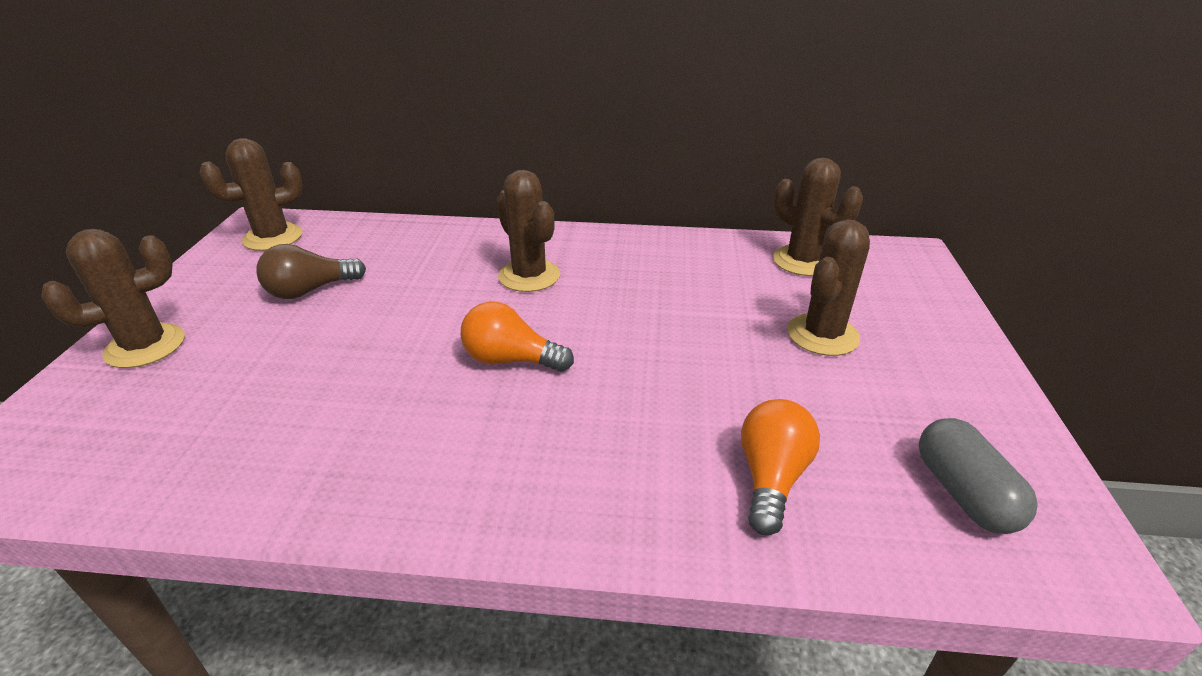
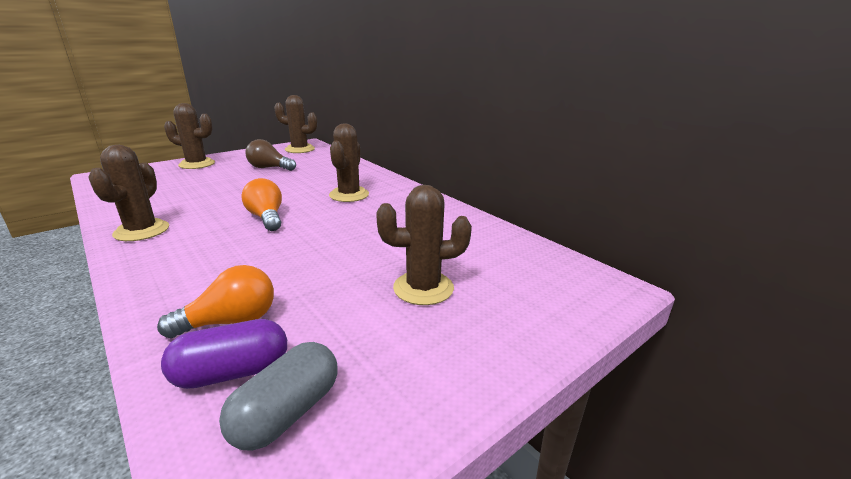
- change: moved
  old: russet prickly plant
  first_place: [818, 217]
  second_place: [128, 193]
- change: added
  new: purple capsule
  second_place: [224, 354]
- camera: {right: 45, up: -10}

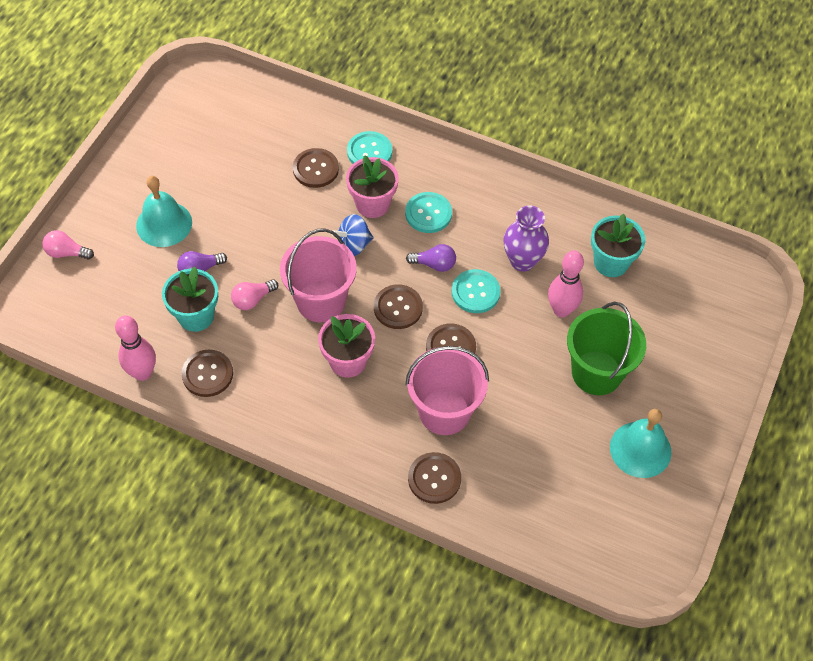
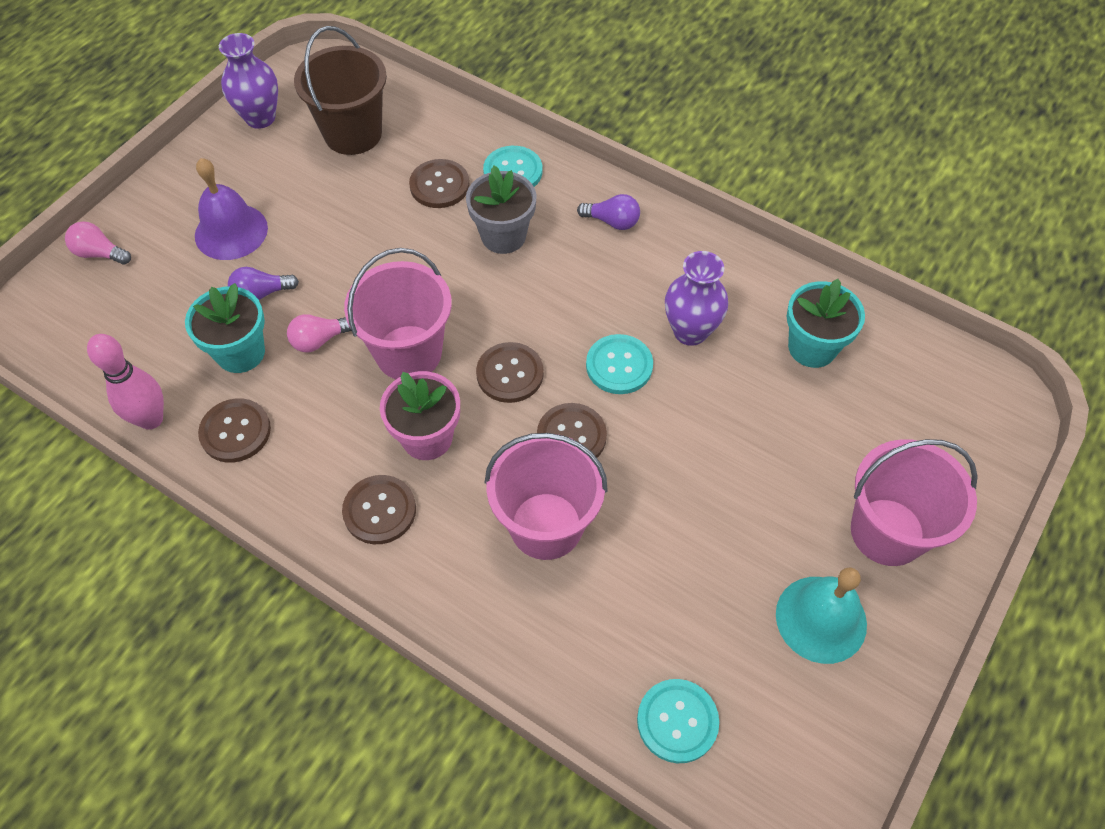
- change: recoloured
  old: teal school bell
  new: purple school bell
  first_place: [164, 211]
  second_place: [231, 209]
- change: removed
  old: royal blue whirligig
  first_place: [352, 235]
- change: recoloured
  old: rosy flower pot
  new: gray flower pot
  first_place: [372, 186]
  second_place: [501, 210]
- change: moved
  old: teal shirt button
  first_place: [428, 212]
  second_place: [678, 721]
- change: moved
  old: purple light bulb
  first_place: [431, 258]
  second_place: [608, 212]
- change: moved
  old: russet shirt button
  first_place: [434, 478]
  second_place: [379, 509]
- change: removed
  old: rosy tenpin
  first_place: [566, 284]
- change: removed
  old: emerald sand bucket
  first_place: [606, 348]
- change: added
  new: purple vase
  second_place: [248, 81]
- change: added
  new: russet sand bucket
  second_place: [340, 90]
- change: added
  new: rosy sand bucket
  second_place: [914, 502]
- camera: {right: 10, up: 0}

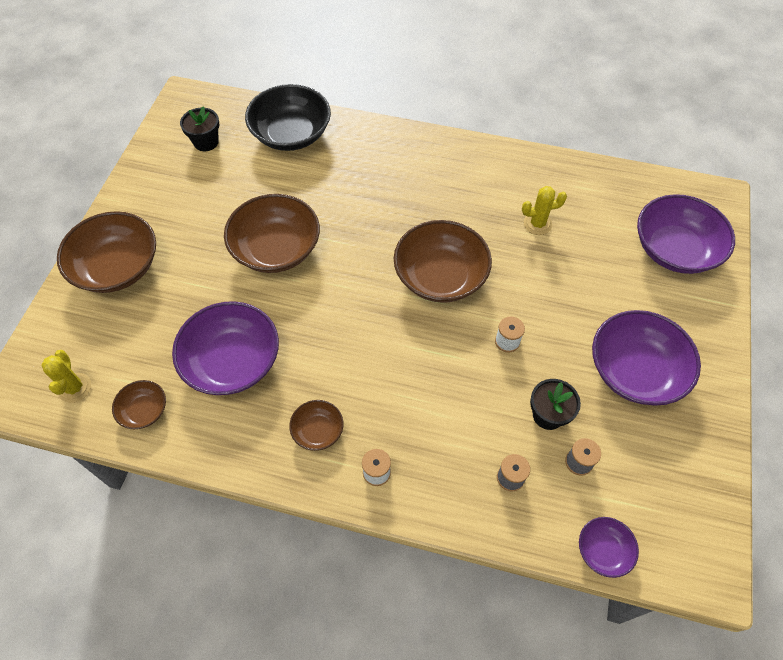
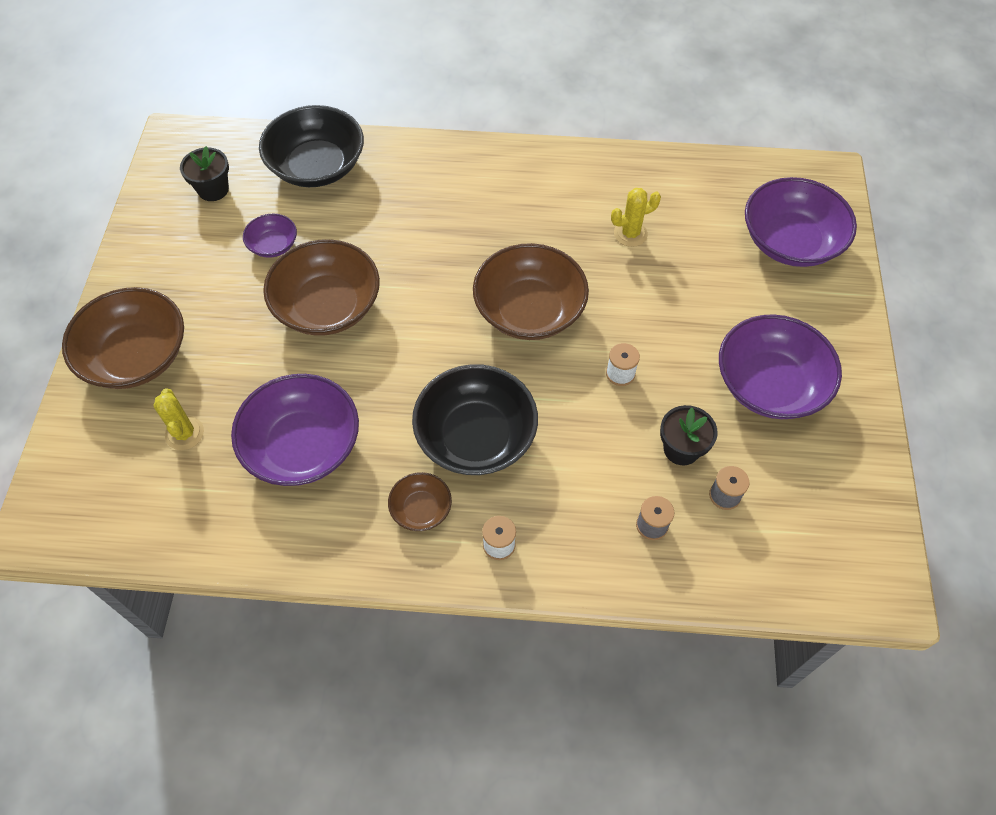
- change: moved
  old: bright yellow prickly plant
  first_place: [66, 376]
  second_place: [178, 419]
- change: removed
  old: russet deep dish
  first_place: [139, 404]
- change: moved
  old: purple deep dish
  first_place: [609, 547]
  second_place: [270, 236]
- change: added
  new: jet-black deep dish
  second_place: [475, 419]
- camera: {right: -10, up: 0}

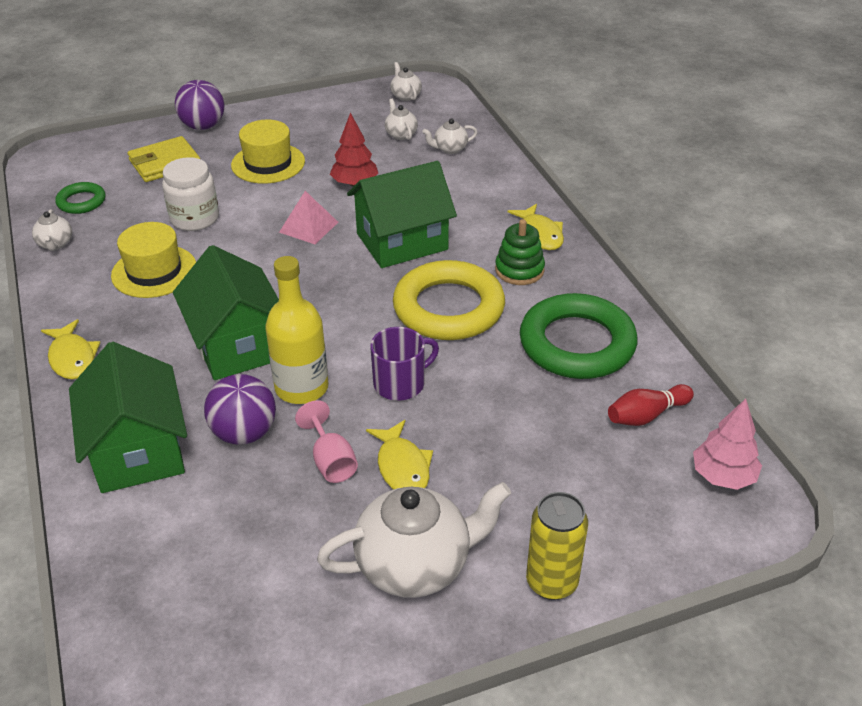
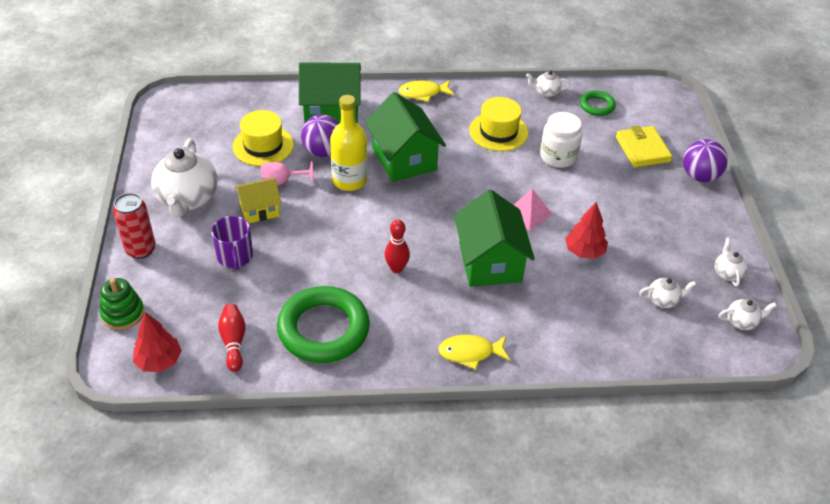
- change: turned
  old: emerald house
  first_place: [226, 312]
  second_place: [405, 137]
  degrees: 75
- change: moved
  old: bright yellow hat
  first_place: [268, 152]
  second_place: [263, 138]
- change: replaced
  old: bright yellow fish figure
  new: bright yellow house
  first_place: [399, 455]
  second_place: [258, 200]
- change: moved
  old: purple coffee mug
  first_place: [404, 364]
  second_place: [232, 243]
- change: replaced
  old: bright yellow torus
  new: crimson tenpin
  first_place: [449, 300]
  second_place: [397, 246]
- change: moved
  old: pure white china teapot
  first_place: [450, 136]
  second_place: [731, 262]
- change: moved
  old: emerald ring stacker
  first_place: [520, 252]
  second_place: [122, 304]
- change: recoloured
  old: bright yellow tin
  new: crimson tin
  first_place: [557, 546]
  second_place: [134, 226]
- change: recoloured
  old: rosy fir tree
  new: crimson fir tree
  first_place: [727, 444]
  second_place: [157, 342]
- camera: {right: 105, up: 5}

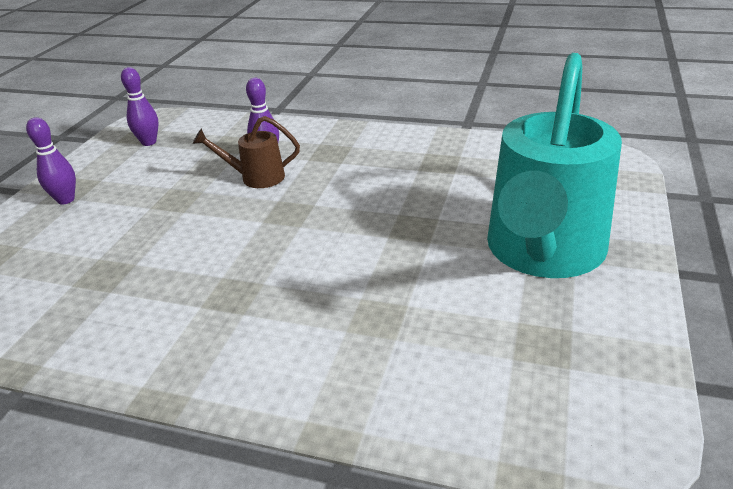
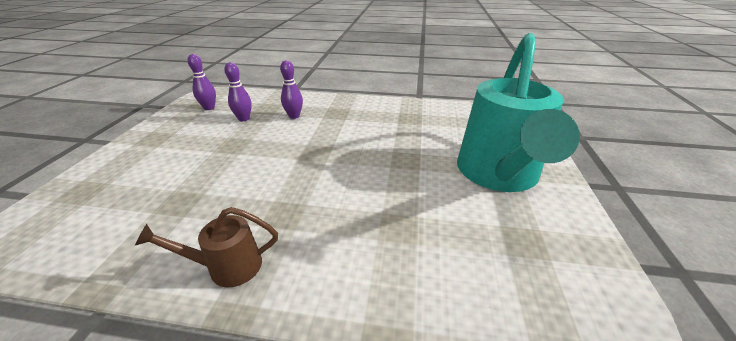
- change: moved
  old: purple tenpin
  first_place: [51, 160]
  second_place: [238, 91]
- change: moved
  old: russet watering can
  first_place: [246, 152]
  second_place: [206, 247]
- camera: {right: -10, up: 0}

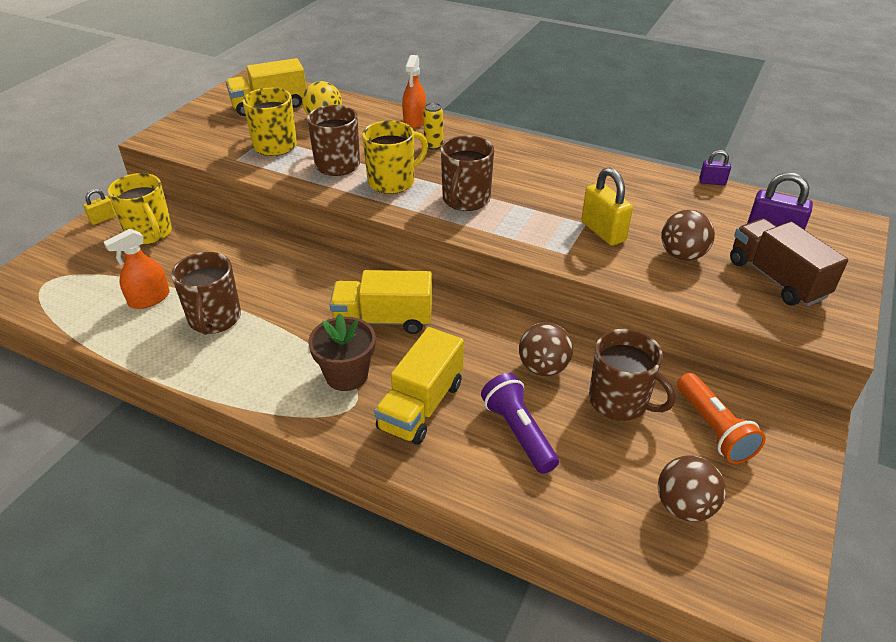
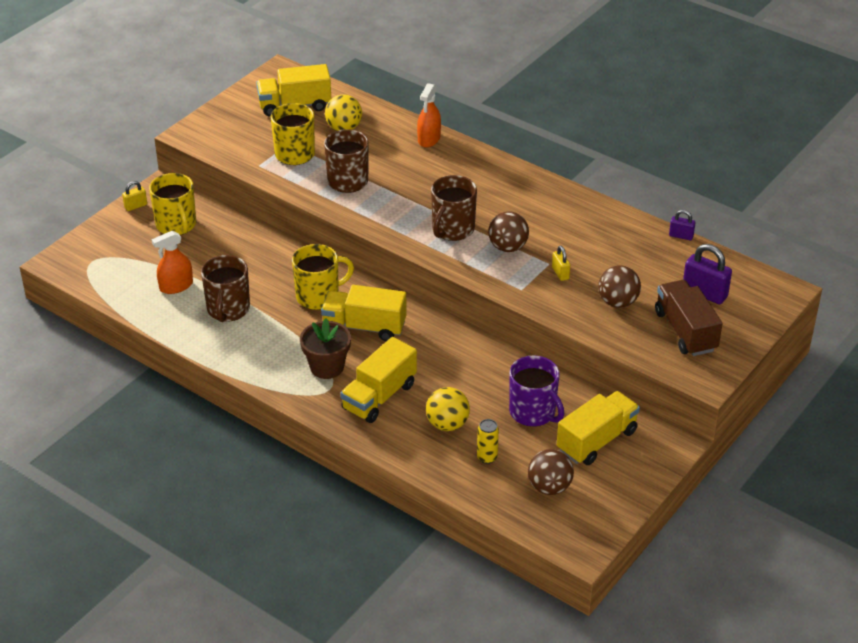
- change: moved
  old: bright yellow coffee mug
  first_place: [395, 157]
  second_place: [323, 277]
- change: moved
  old: bright yellow tin
  first_place: [433, 126]
  second_place: [488, 441]
- change: replaced
  old: purple flashlight
  new: bright yellow play ball
  first_place: [520, 423]
  second_place: [448, 409]
- change: moved
  old: russet play ball
  first_place: [546, 349]
  second_place: [508, 231]
- change: resized
  old: bright yellow padlock
  first_place: [607, 206]
  second_place: [561, 263]
  factor: 0.55
- change: recoloured
  old: russet coffee mug
  new: purple coffee mug
  first_place: [632, 375]
  second_place: [536, 391]
- change: replaced
  old: orange flashlight
  new: bright yellow toy truck
  first_place: [721, 418]
  second_place: [598, 428]
- camera: {right: 10, up: 0}

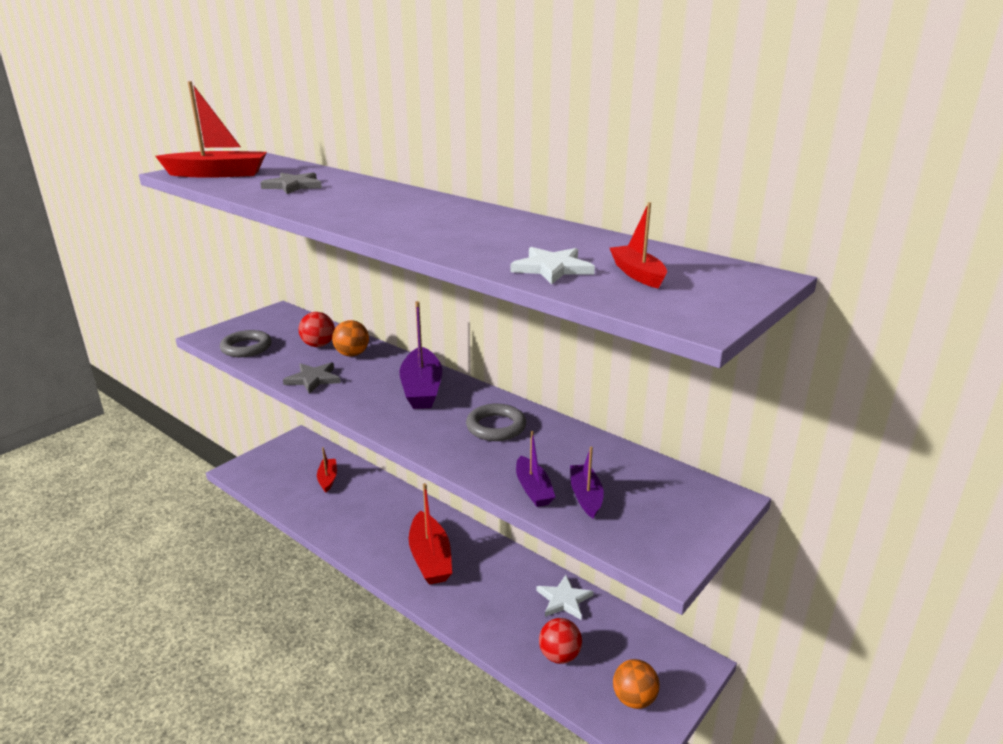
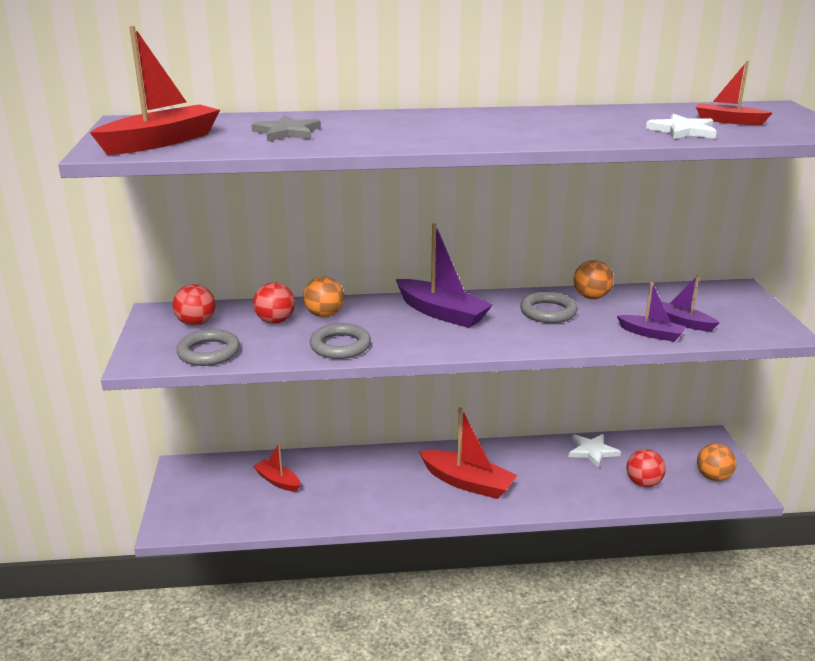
- change: replaced
  old: gray star
  new: gray torus
  first_place: [312, 378]
  second_place: [340, 341]
- change: added
  new: crimson play ball
  second_place: [194, 305]
- change: added
  new: orange play ball
  second_place: [594, 279]
- camera: {right: -45, up: 0}

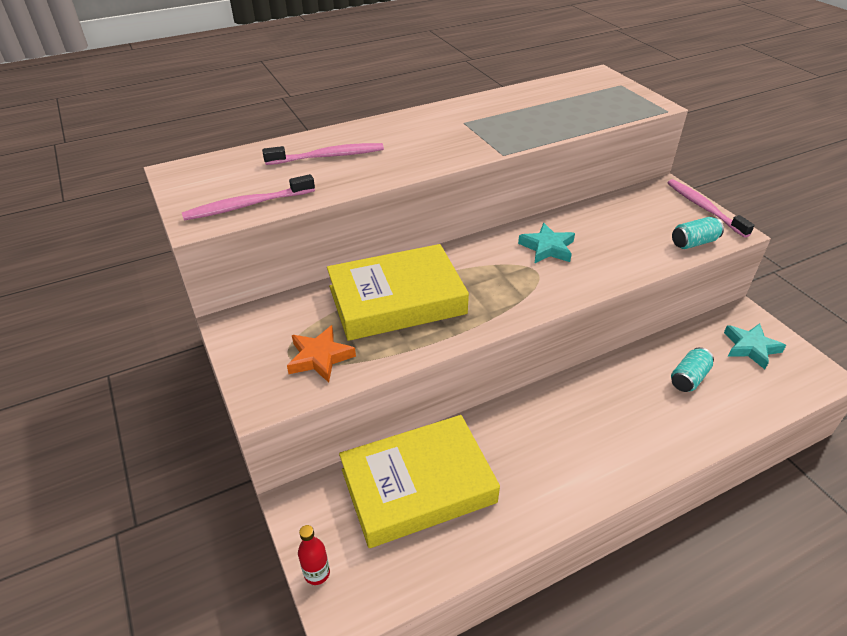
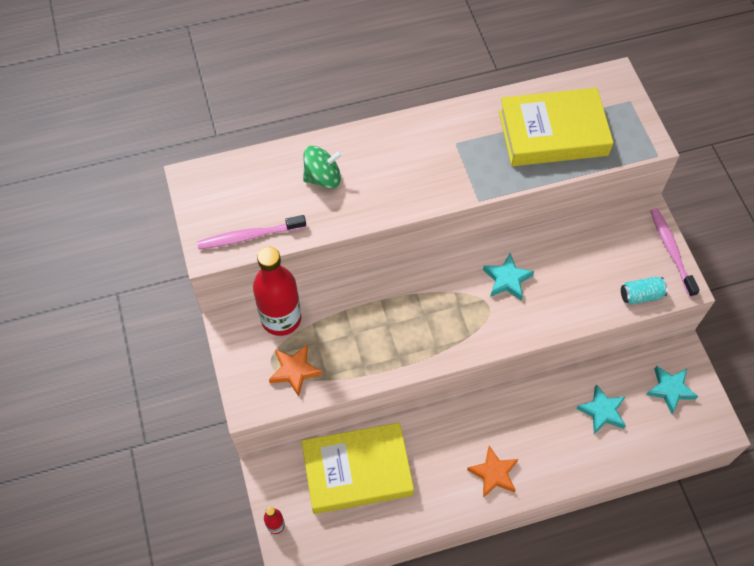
- change: replaced
  old: rosy dental brush
  new: emerald whirligig
  first_place: [323, 154]
  second_place: [322, 167]
- change: moved
  old: bright yellow hardback
  first_place: [398, 292]
  second_place: [556, 127]
- change: replaced
  old: teal tin
  new: teal star
  first_place: [692, 369]
  second_place: [601, 409]
- change: added
  new: crimson drink bottle
  second_place: [277, 291]
- change: added
  new: orange star
  second_place: [492, 472]
- camera: {right: 10, up: 20}

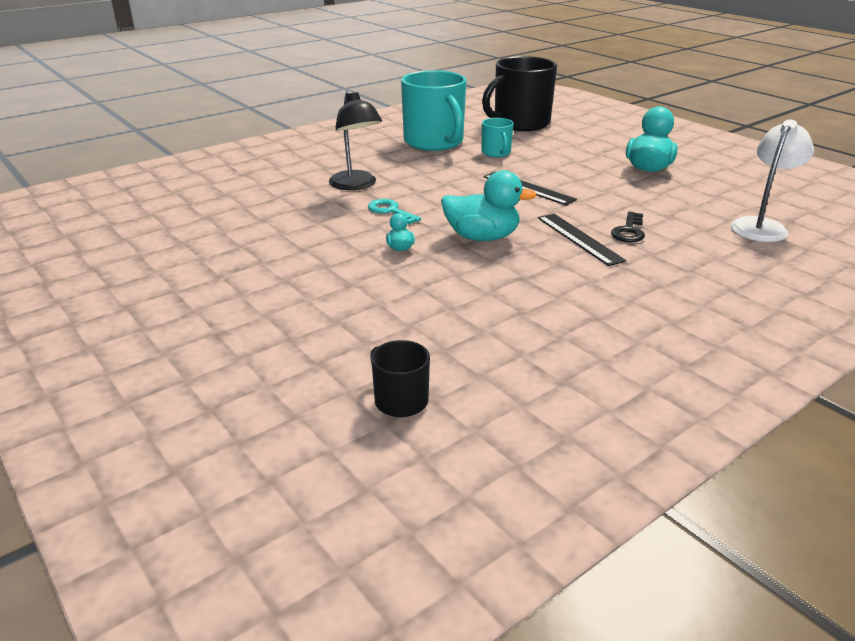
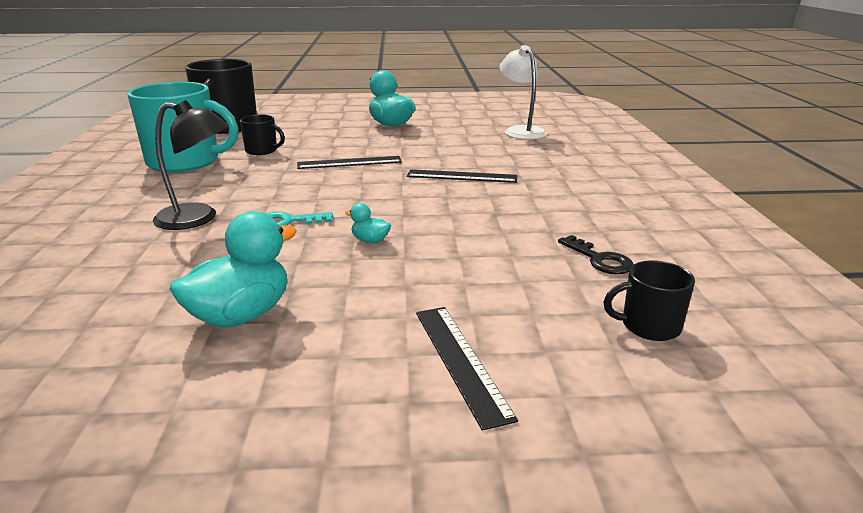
- change: moved
  old: teal rubber duck
  first_place: [489, 205]
  second_place: [233, 269]
- change: recoloured
  old: teal coffee mug
  new: jet-black coffee mug
  first_place: [497, 137]
  second_place: [262, 134]
- change: moved
  old: jet-black latchkey
  first_place: [628, 227]
  second_place: [596, 254]
- change: added
  new: jet-black ruler
  second_place: [467, 369]
- camera: {right: -55, up: -5}

